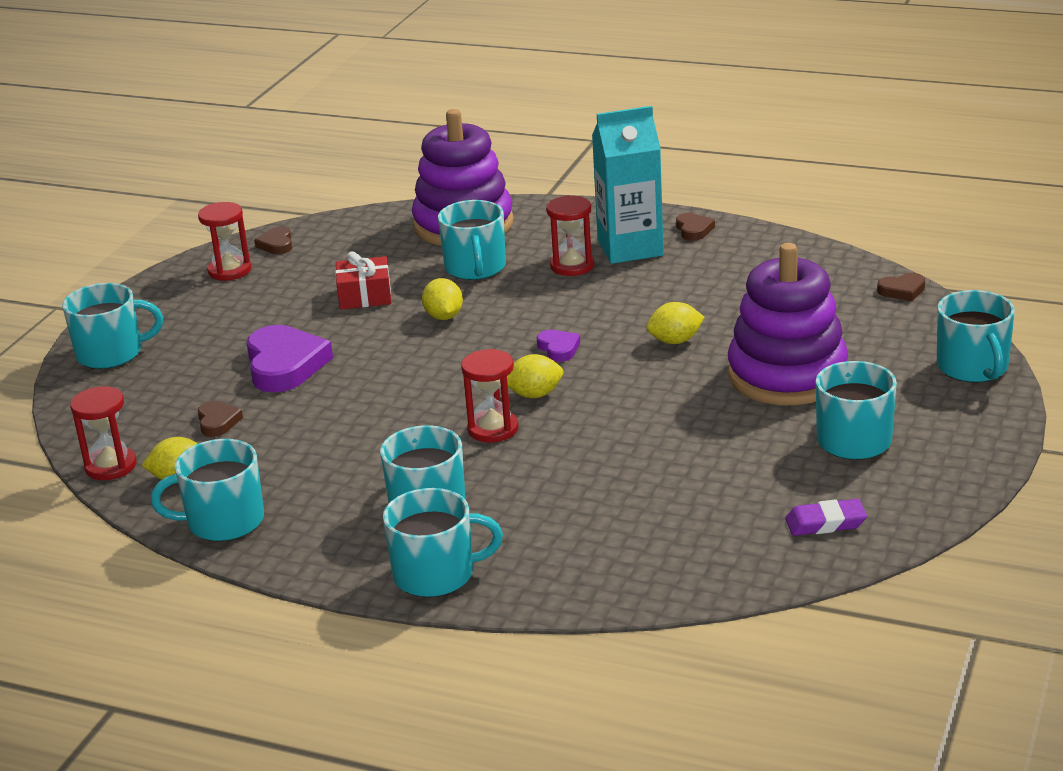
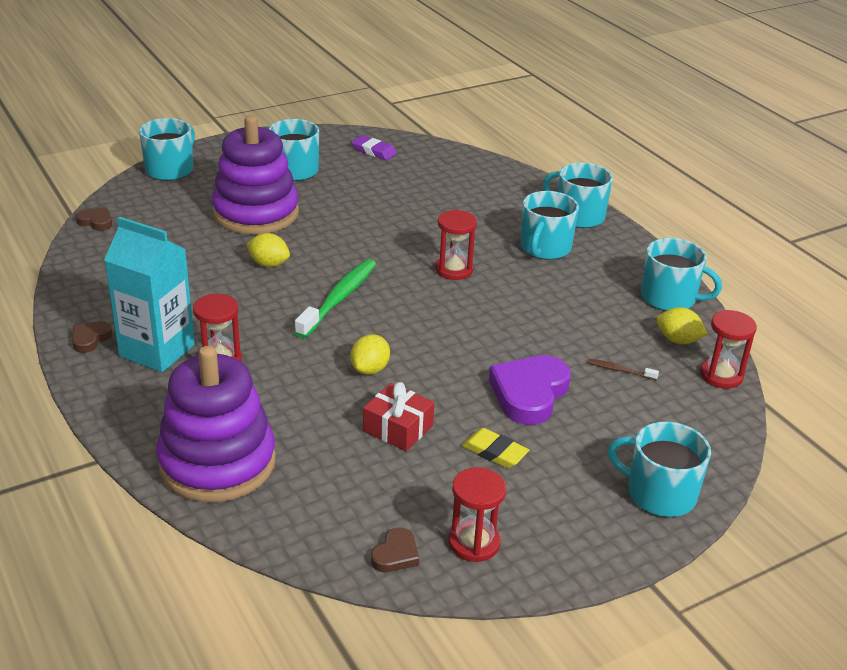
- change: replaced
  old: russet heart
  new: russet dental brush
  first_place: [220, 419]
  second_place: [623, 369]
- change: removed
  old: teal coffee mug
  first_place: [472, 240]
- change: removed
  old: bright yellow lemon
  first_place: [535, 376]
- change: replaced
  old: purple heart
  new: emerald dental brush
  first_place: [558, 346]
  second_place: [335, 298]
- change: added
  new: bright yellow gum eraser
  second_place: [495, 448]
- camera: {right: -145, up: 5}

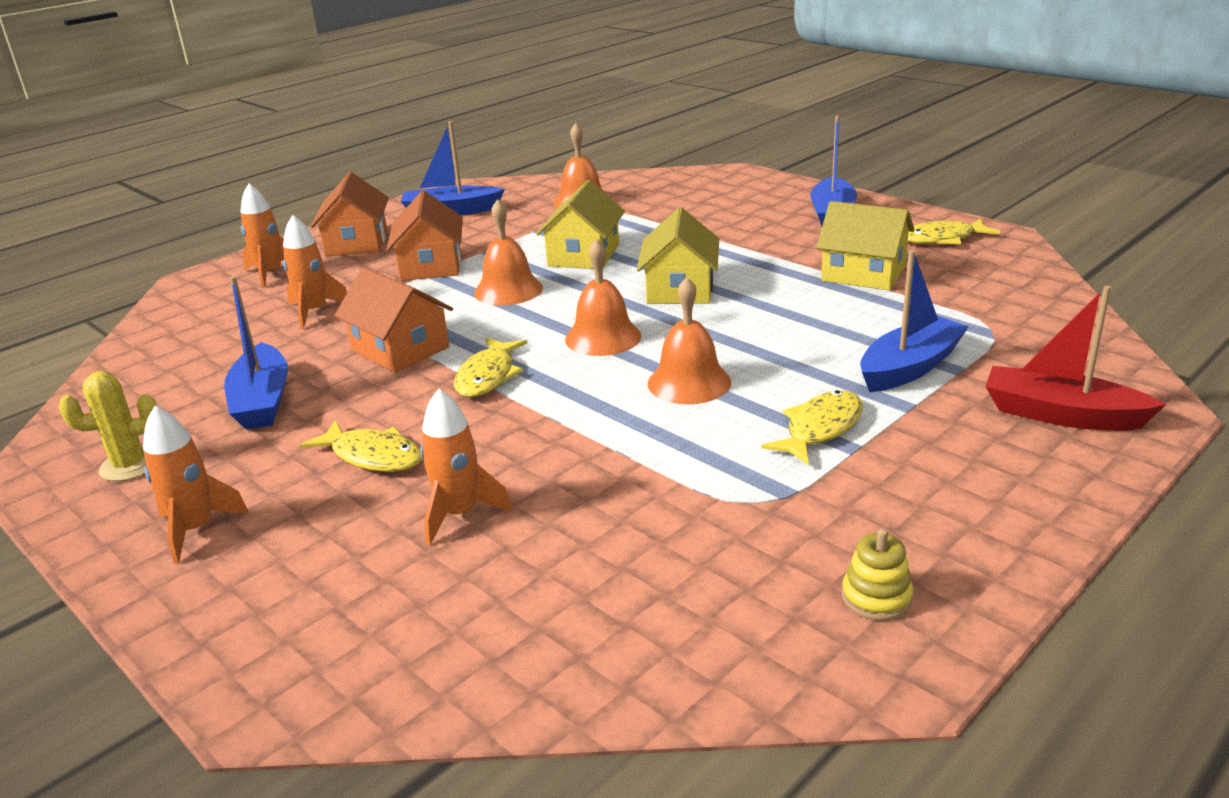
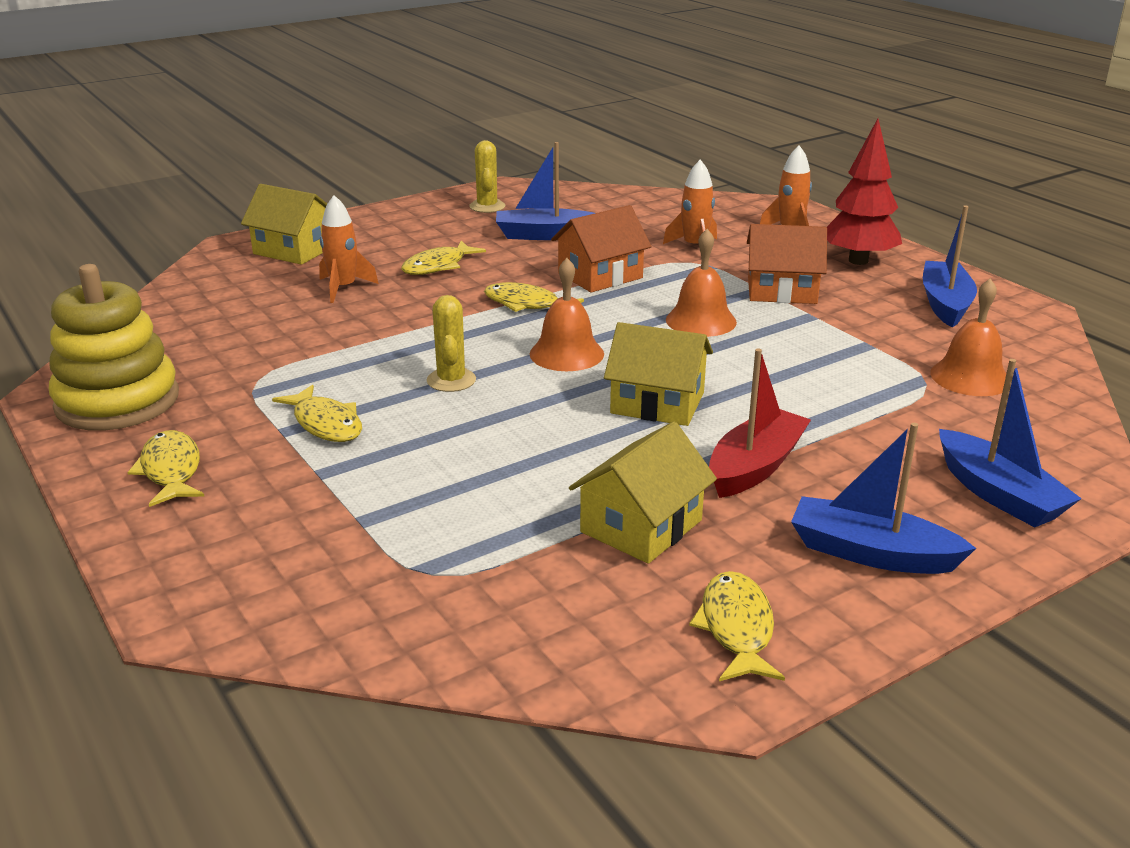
- change: removed
  old: orange spaceship
  first_place: [196, 485]
- change: replaced
  old: orange house
  new: crimson fir tree
  first_place: [350, 214]
  second_place: [864, 192]
- change: moved
  old: bright yellow house
  first_place: [580, 224]
  second_place: [284, 224]
- change: replaced
  old: orange school bell
  new: bright yellow prickly plant
  first_place: [689, 340]
  second_place: [451, 343]
- change: resized
  old: bright yellow ring stacker
  first_place: [877, 574]
  second_place: [114, 347]
  factor: 2.48
- change: moved
  old: royal blue boat
  first_place: [914, 321]
  second_place: [1010, 443]
- change: moved
  old: crimson boat
  first_place: [1075, 358]
  second_place: [760, 423]
- change: added
  new: bright yellow fish figure
  second_place: [166, 468]
- camera: {right: 100, up: 0}

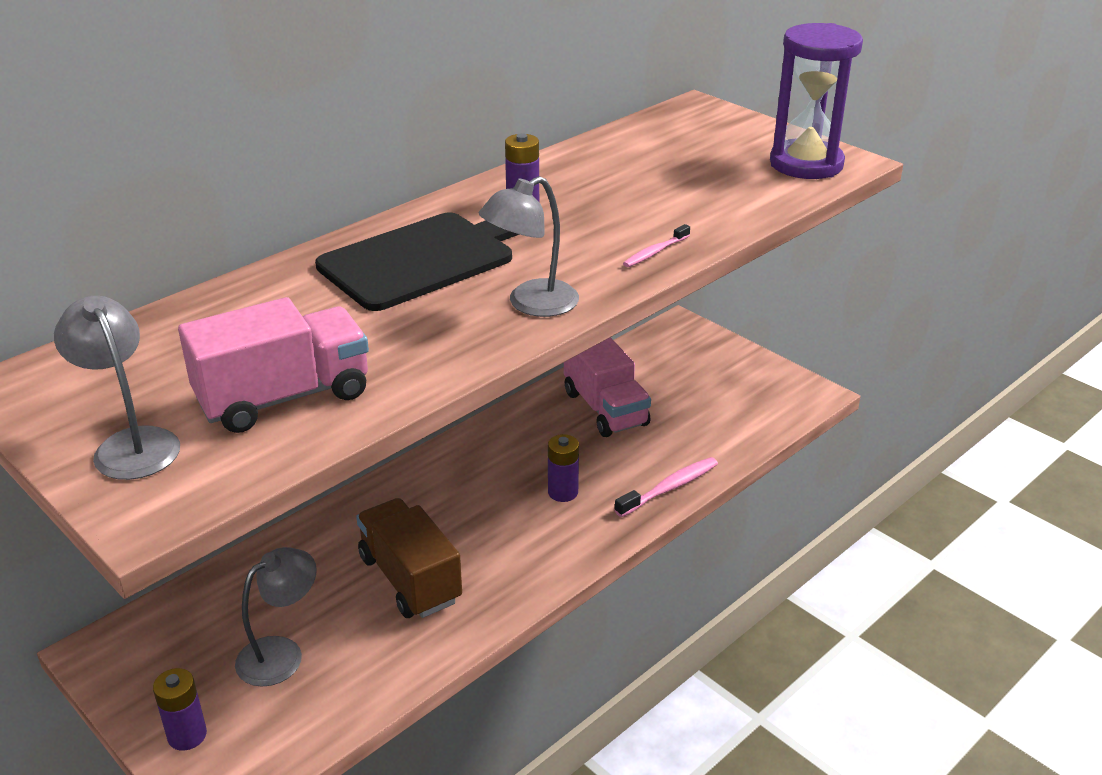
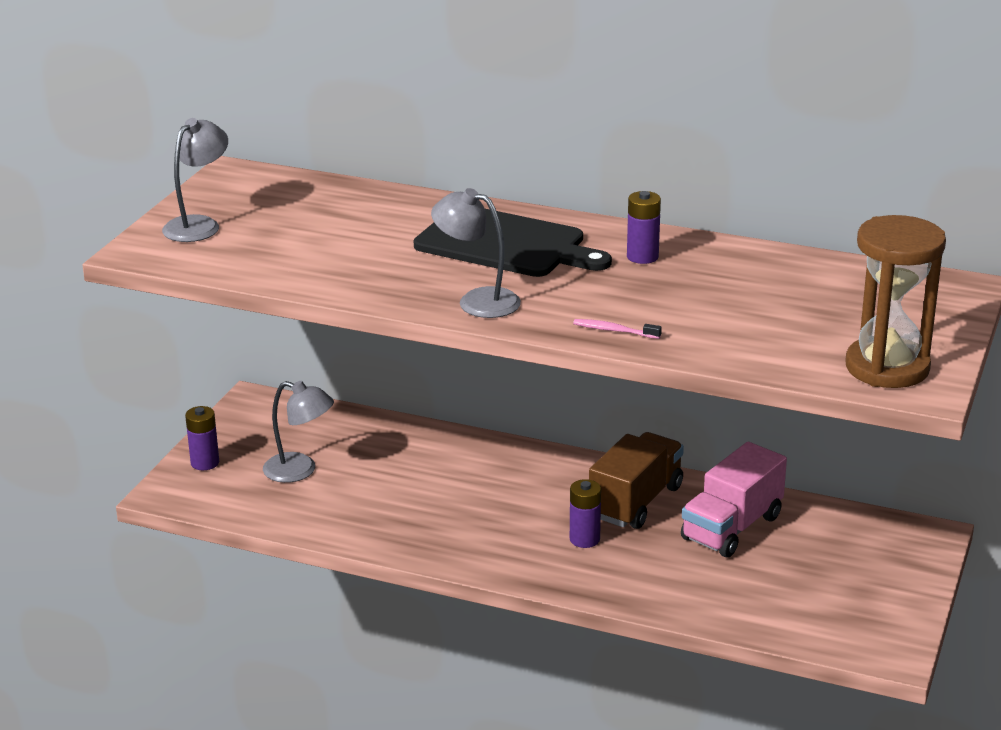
- change: removed
  old: rosy toy truck
  first_place: [273, 365]
- change: moved
  old: russet toy truck
  first_place: [409, 558]
  second_place: [636, 480]
- change: removed
  old: rosy dental brush
  first_place: [666, 487]
- change: recoloured
  old: purple sandglass
  new: russet sandglass
  first_place: [816, 101]
  second_place: [895, 301]
- camera: {right: 65, up: -5}

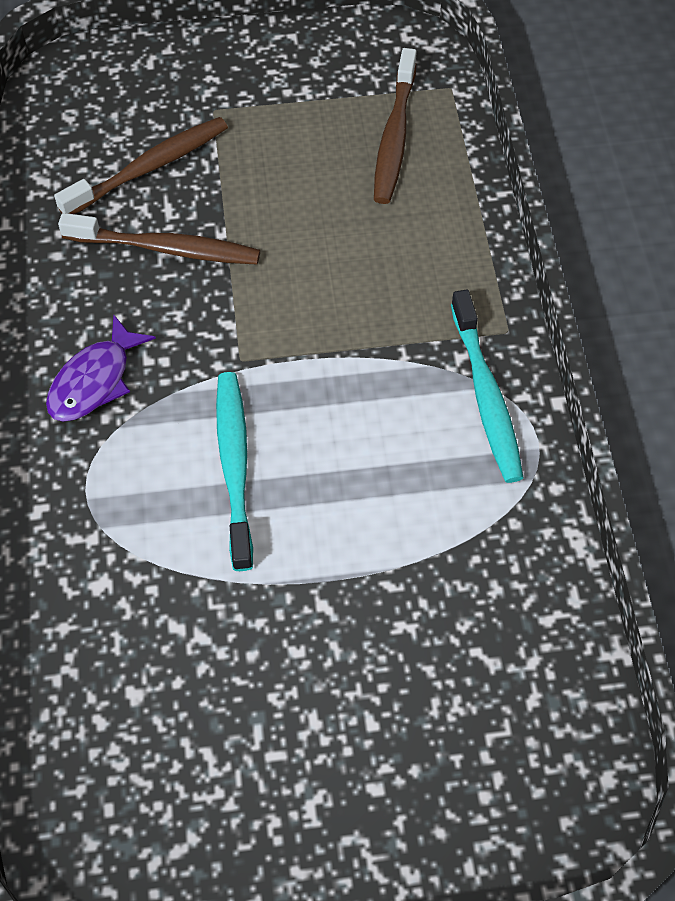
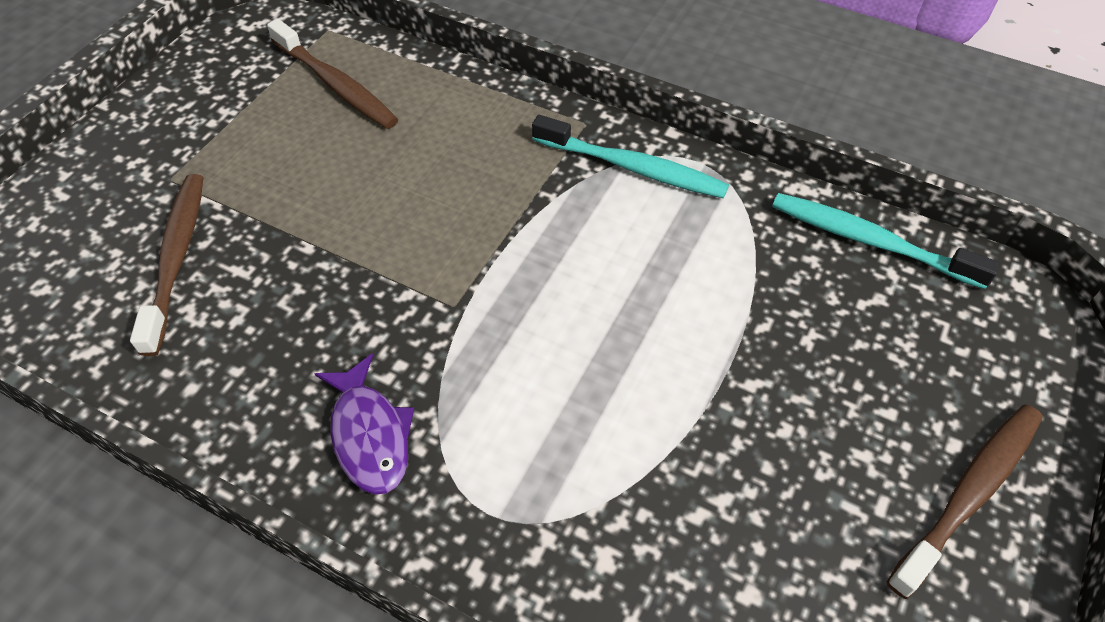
- change: moved
  old: russet dental brush
  first_place: [159, 239]
  second_place: [965, 501]
- change: moved
  old: teal dental brush
  first_place: [234, 471]
  second_place: [886, 241]
- camera: {right: -55, up: -5}

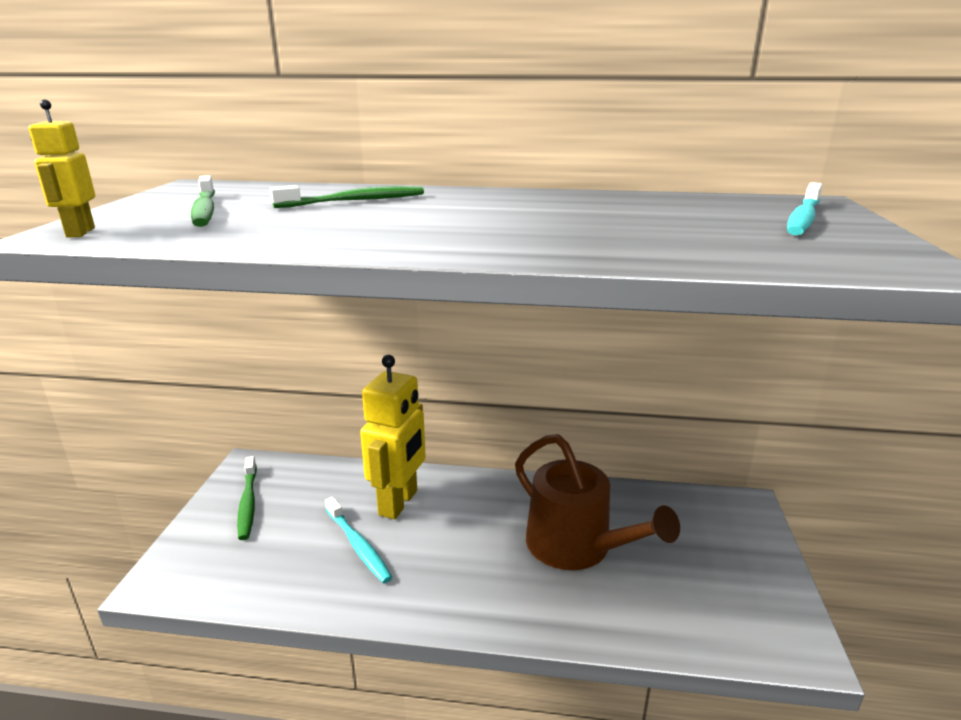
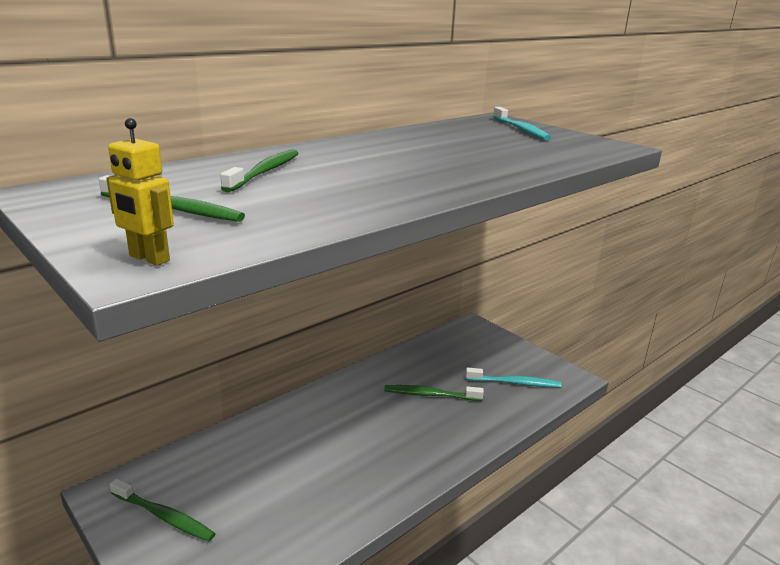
- change: moved
  old: teal dental brush
  first_place: [359, 540]
  second_place: [514, 378]
- change: removed
  old: bright yellow robot figure
  first_place: [393, 437]
- change: replaced
  old: russet watering can
  new: emerald dental brush
  first_place: [597, 502]
  second_place: [434, 393]
- camera: {right: -50, up: 0}

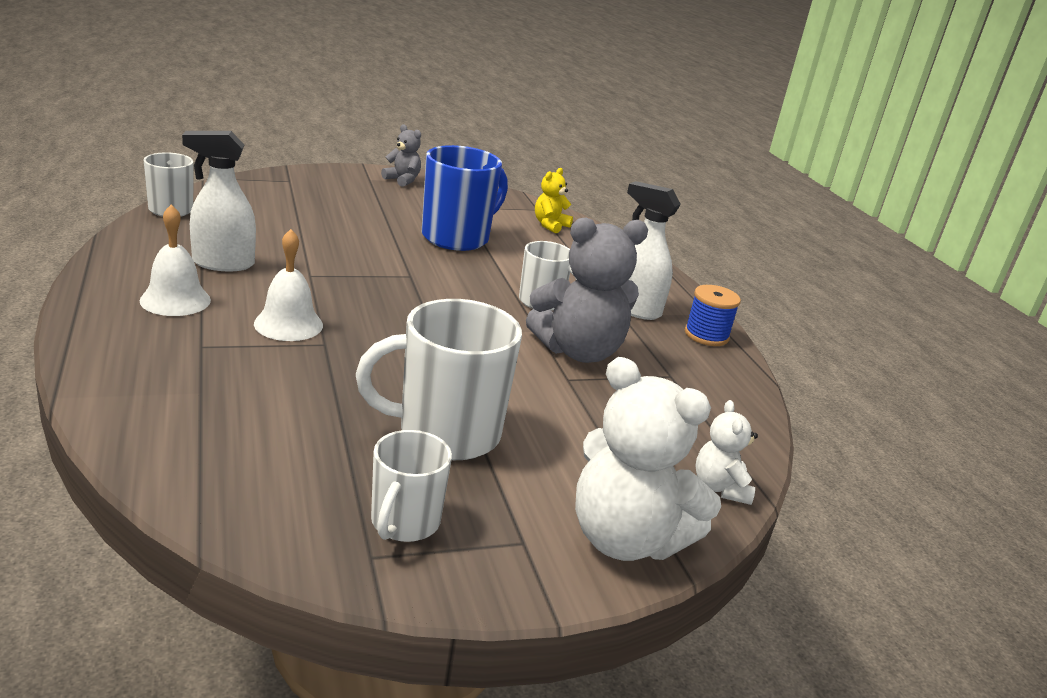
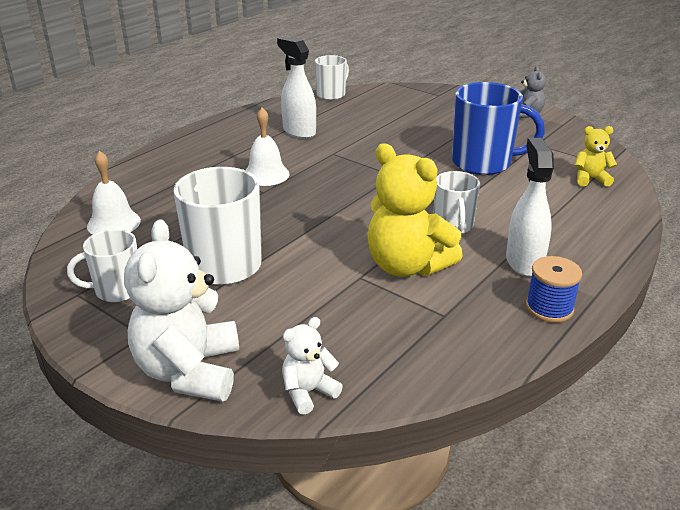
- change: moved
  old: pure white school bell
  first_place: [175, 260]
  second_place: [114, 193]
- change: recoloured
  old: gray teddy bear
  new: bright yellow teddy bear
  first_place: [587, 290]
  second_place: [415, 210]
- camera: {right: 60, up: 5}

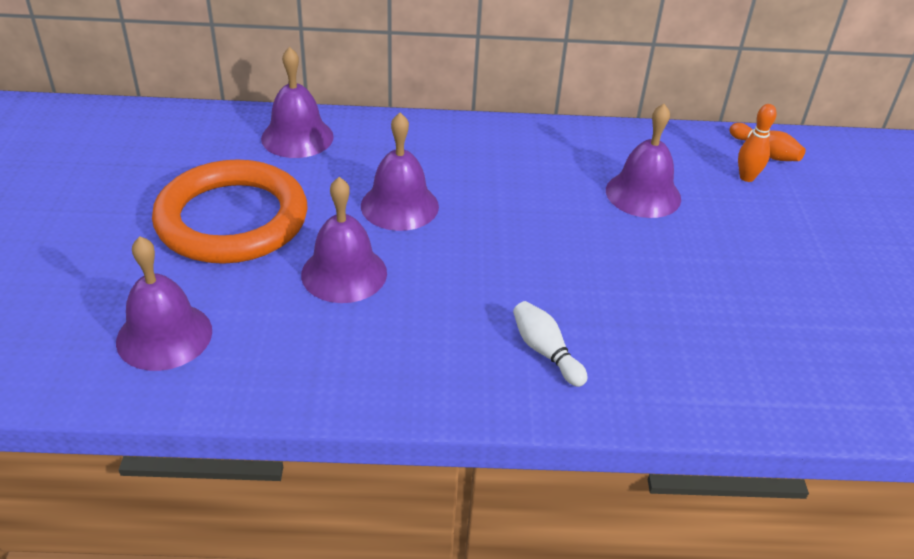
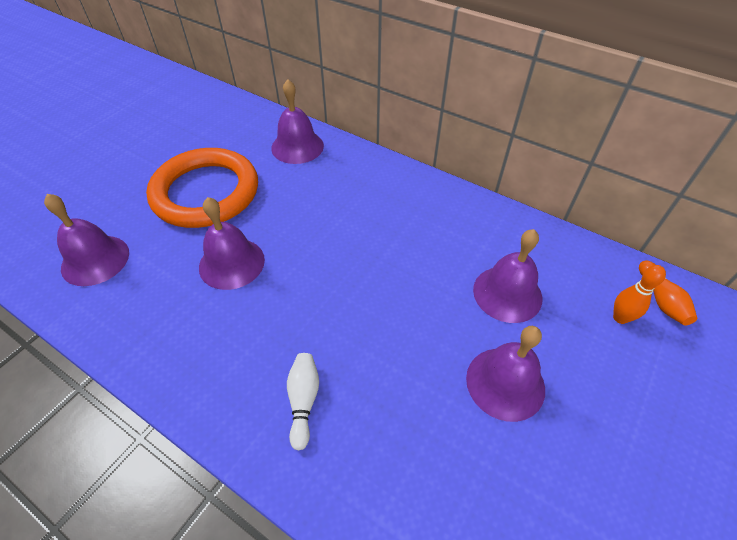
- change: moved
  old: purple school bell
  first_place: [400, 172]
  second_place: [505, 374]
- camera: {right: 35, up: 10}

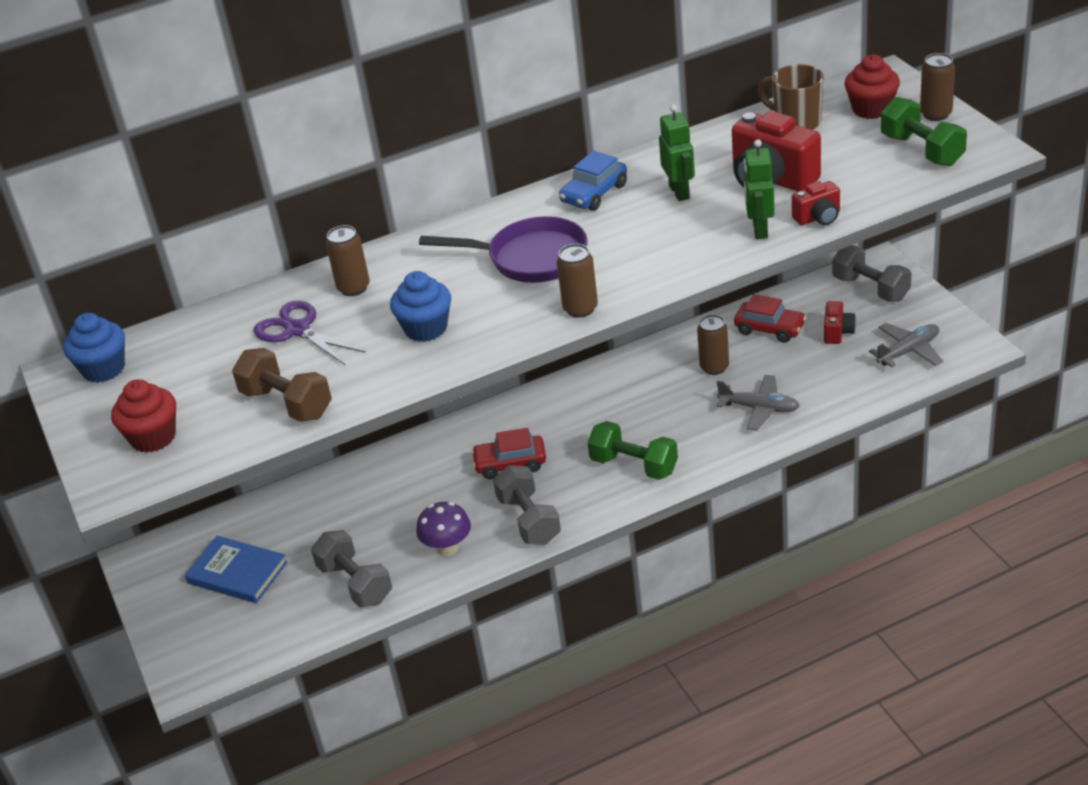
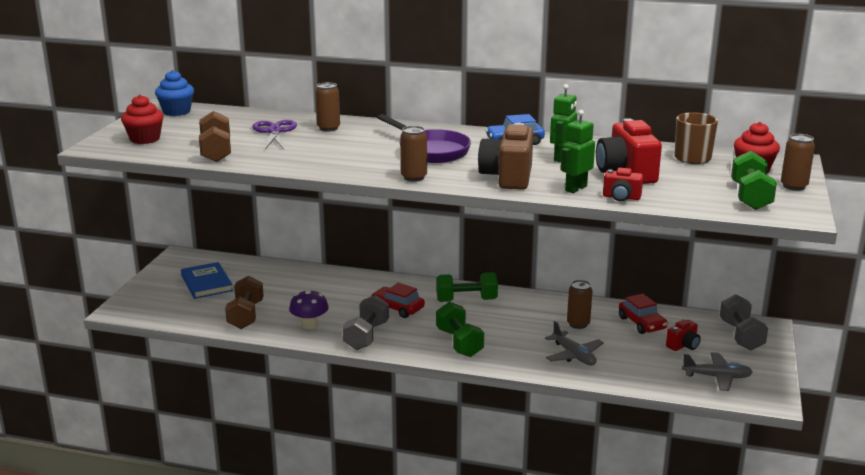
- change: recoloured
  old: gray free weight
  new: russet free weight
  first_place: [351, 569]
  second_place: [244, 302]
- change: removed
  old: royal blue cupcake
  first_place: [420, 306]
- change: added
  new: emerald free weight
  second_place: [467, 287]
- change: added
  new: russet photo camera
  second_place: [505, 156]
- camera: {right: 35, up: -15}

